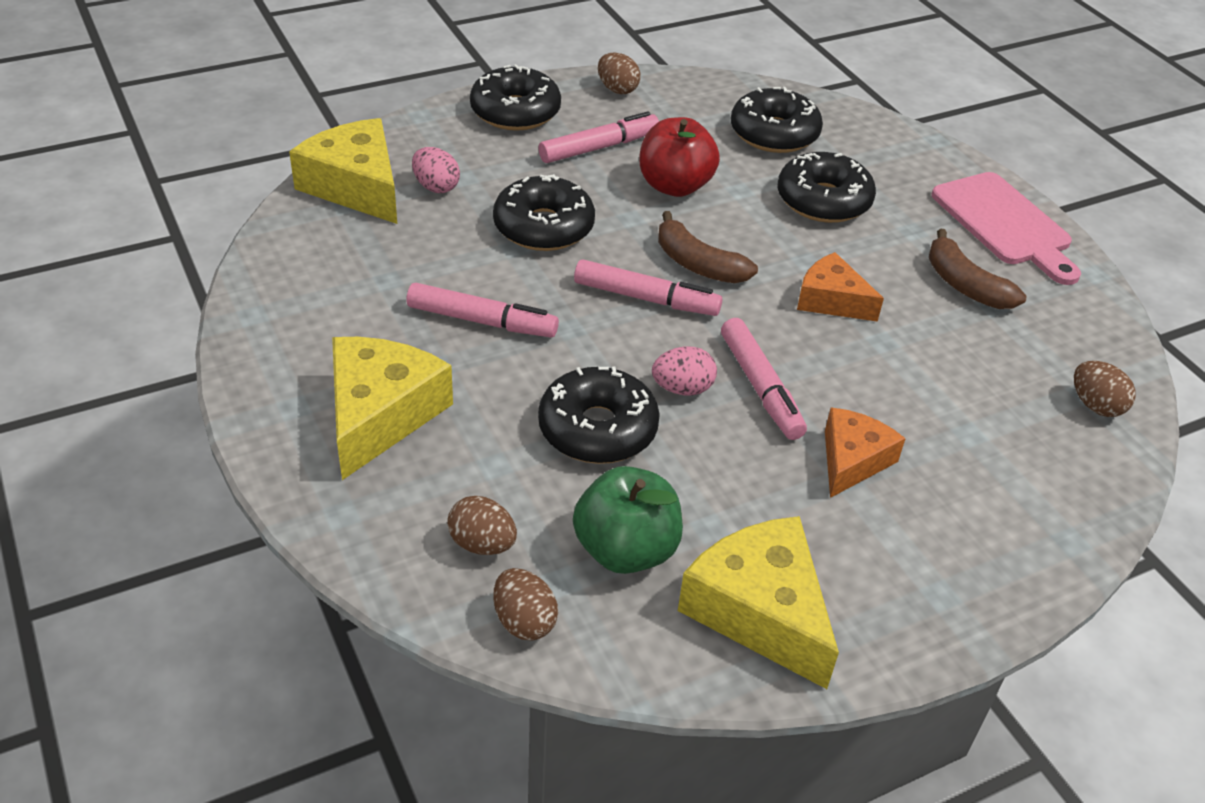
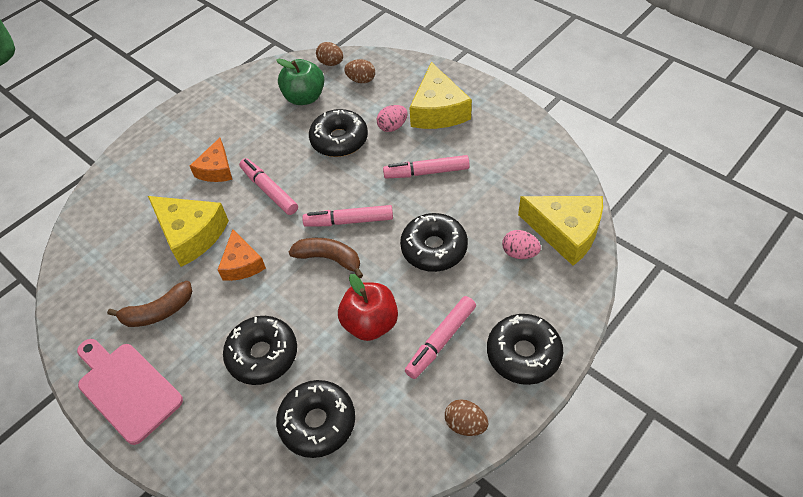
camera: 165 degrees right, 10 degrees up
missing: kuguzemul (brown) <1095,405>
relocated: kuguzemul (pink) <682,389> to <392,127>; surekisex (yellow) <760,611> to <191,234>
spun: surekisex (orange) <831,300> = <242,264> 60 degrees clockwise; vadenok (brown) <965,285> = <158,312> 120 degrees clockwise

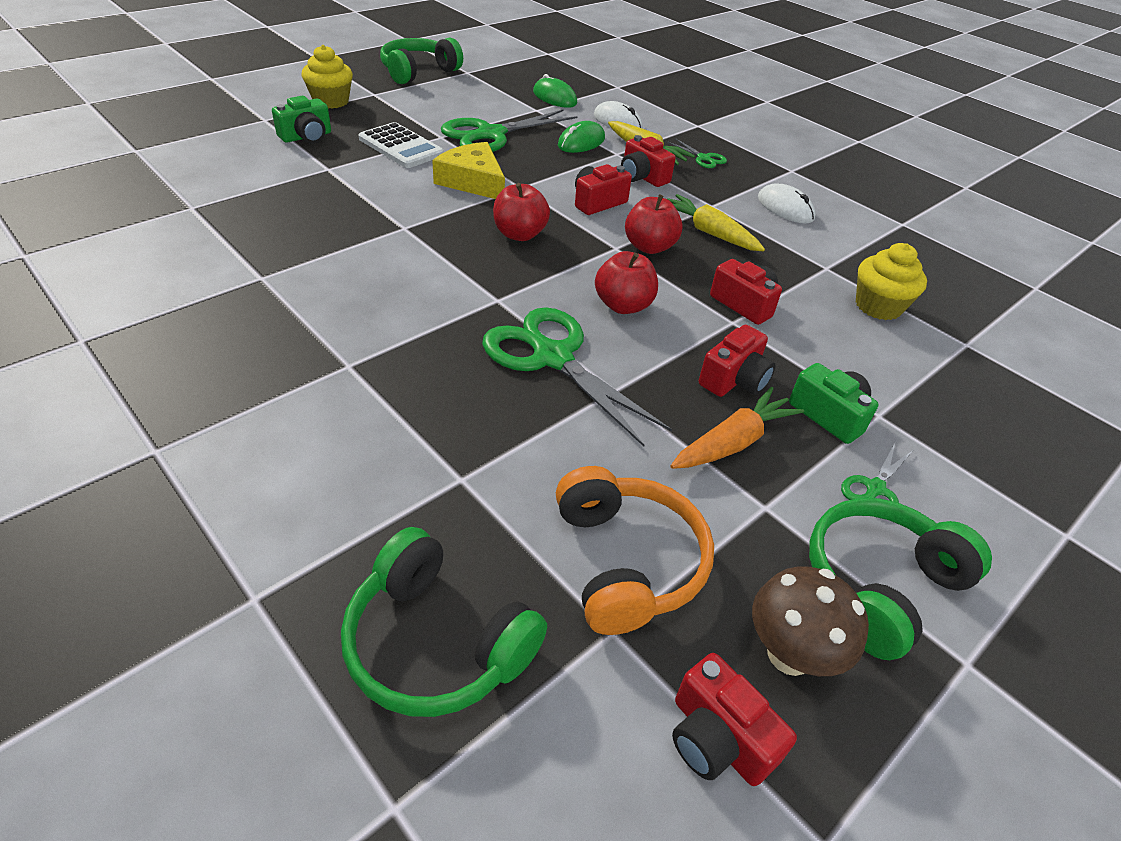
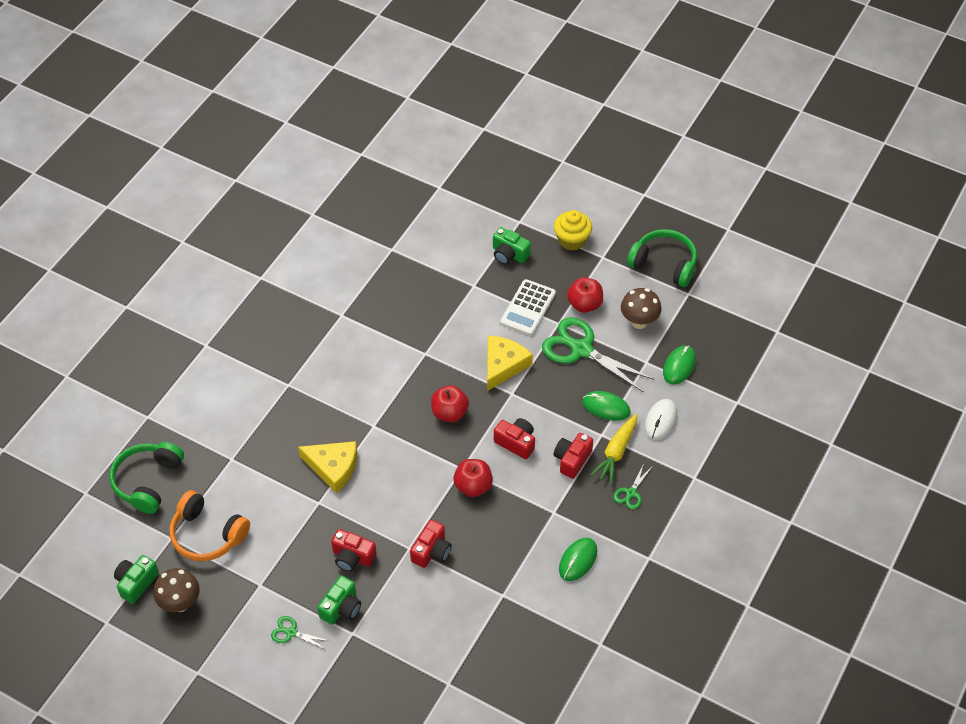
camera: 75 degrees right, 10 degrees up
missing: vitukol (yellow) <709,233>; vitukol (orange) <733,442>; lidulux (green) <879,584>; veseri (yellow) <878,306>
appeared: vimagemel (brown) <639,322>
relocated: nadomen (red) <623,305> to <584,304>
exchanged: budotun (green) <552,357> to surekisex (yellow) <333,467>
colour: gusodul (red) <717,738> to gusodul (green) <136,583>; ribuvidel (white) <785,208> to ribuvidel (green) <578,560>
spun: lidulux (orange) <627,562> = <207,535> 60 degrees clockwise

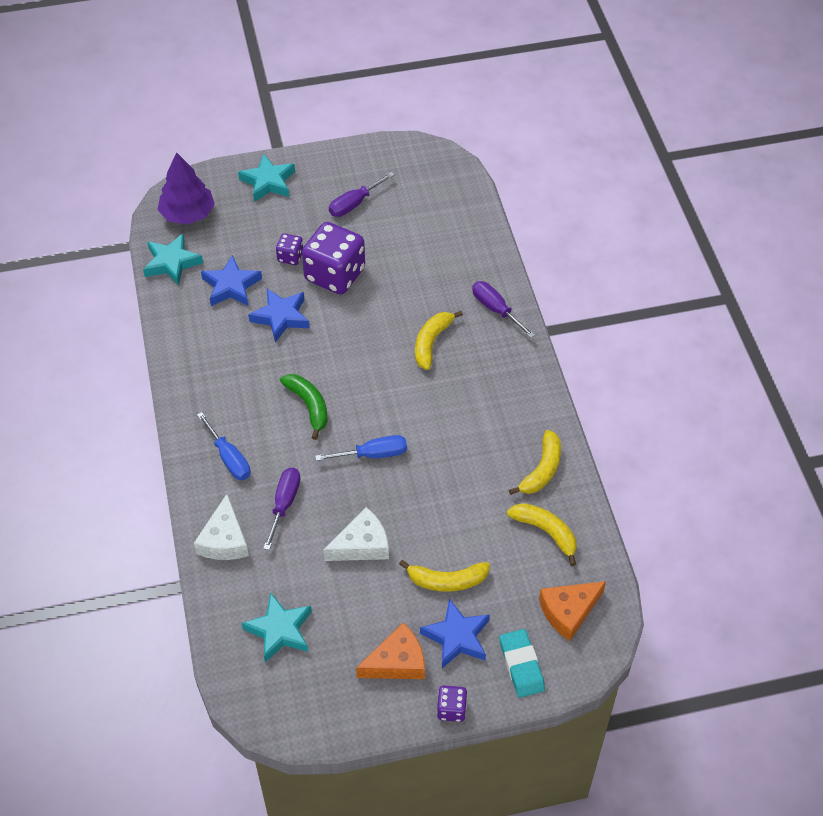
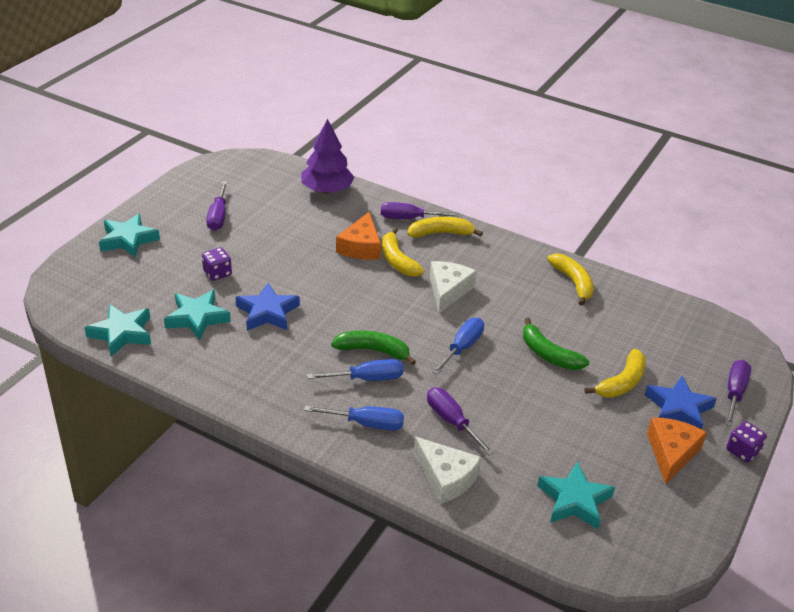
camera: 50 degrees left, 15 degrees down
missing: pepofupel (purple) <335,274>
appeared: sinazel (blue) <367,379>; vadenok (green) <548,354>
relocated: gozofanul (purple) <188,214> to <327,190>; surekisex (white) <362,545> to <448,290>; vadenok (yellow) <546,532> to <441,233>; surekisex (orange) <568,611> to <361,247>
exchanged: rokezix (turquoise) <521,665> to sinazel (purple) <734,393>
colour: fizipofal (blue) <231,286> to fizipofal (turquoise) <197,318>

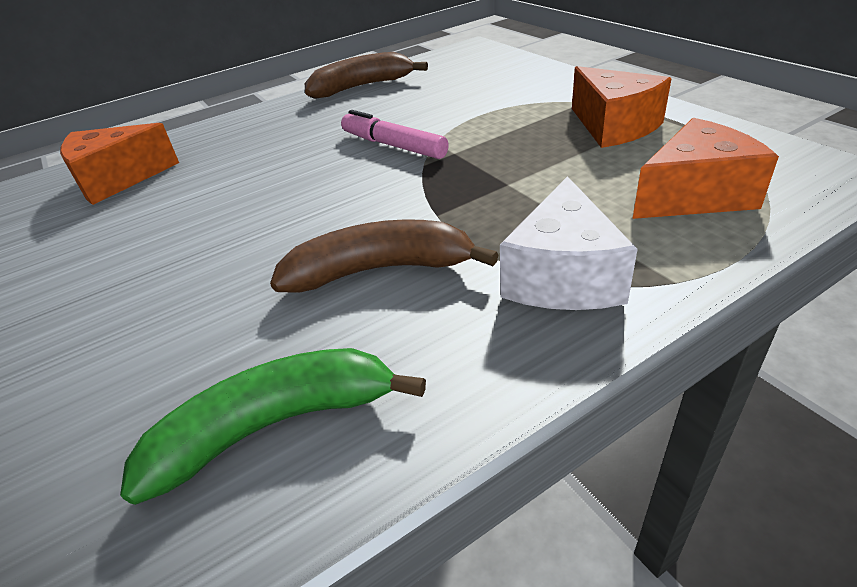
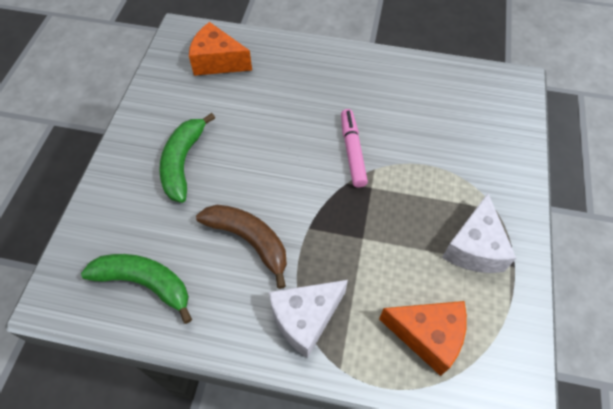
camera: 40 degrees right, 20 degrees up
missing: vadenok (brown) <361,87>
appeared: vadenok (green) <183,162>
colour: surekisex (orange) <614,126> to surekisex (white) <474,247>

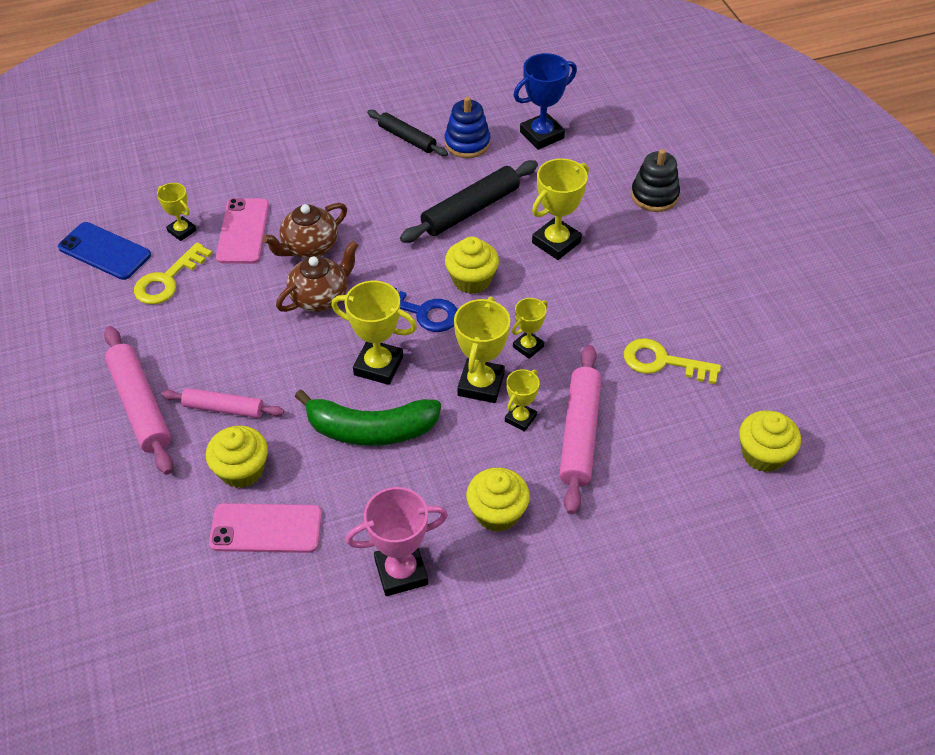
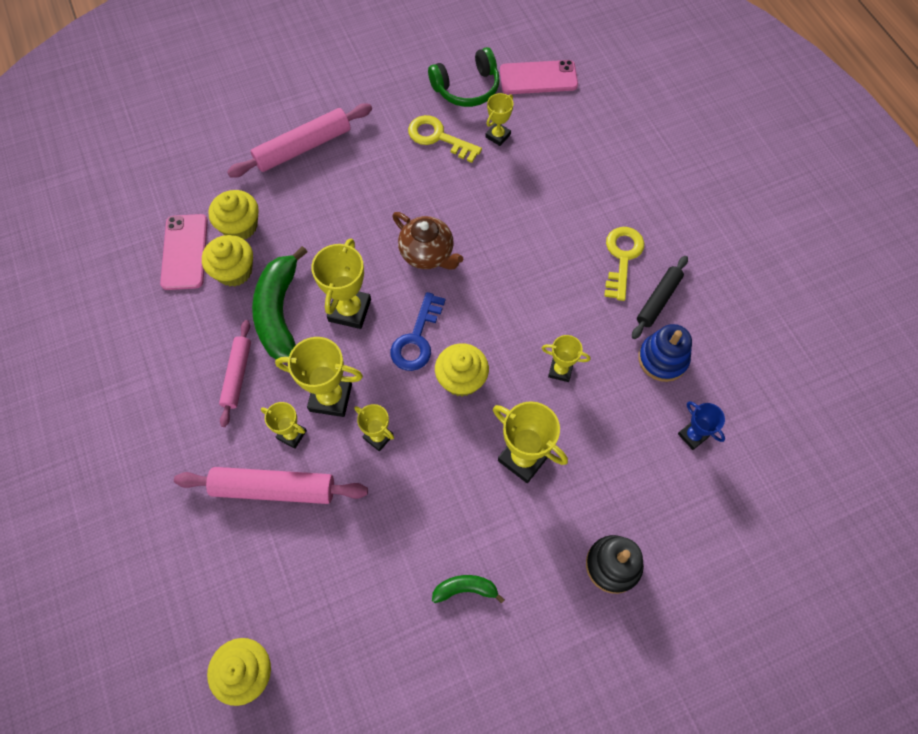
camera: 85 degrees right, 15 degrees up
missing: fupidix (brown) <309,247>; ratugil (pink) <401,572>
appeared: vadenok (green) <465,589>
relocated: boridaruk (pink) <223,408> to <237,375>; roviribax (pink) <243,231> to <538,78>; veseri (yellow) <497,513> to <234,271>; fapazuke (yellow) <662,362> to <622,258>
exchanged: roviribax (blue) <104,251> to lidulux (green) <467,88>; boridaruk (black) <470,209> to ratugil (yellow) <560,370>
size: ratugil (blue) <542,135> = <692,435> x0.59

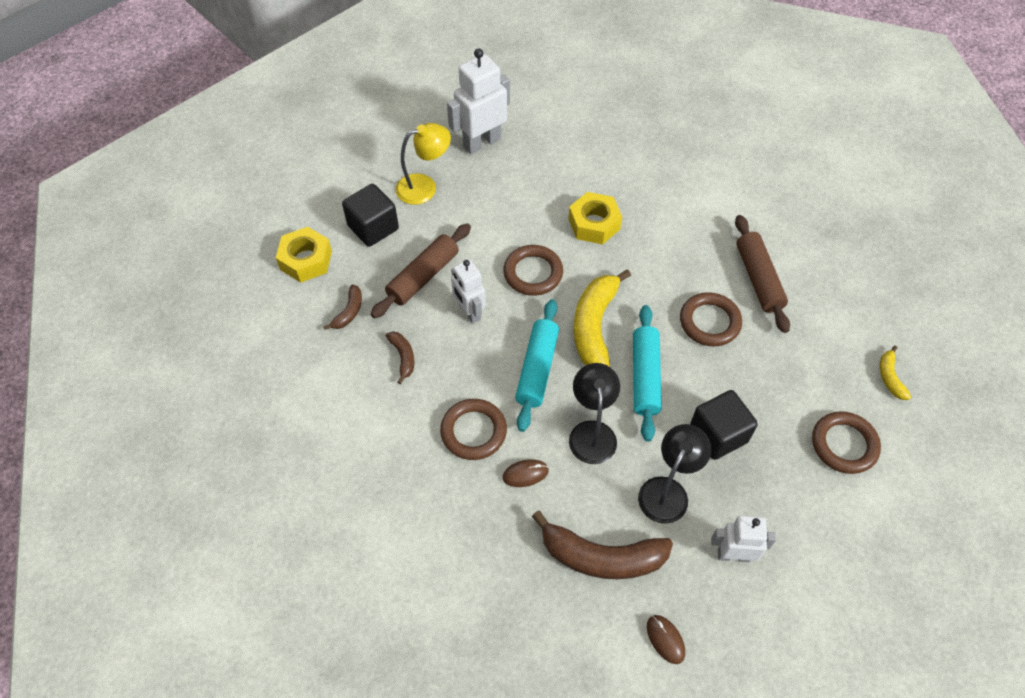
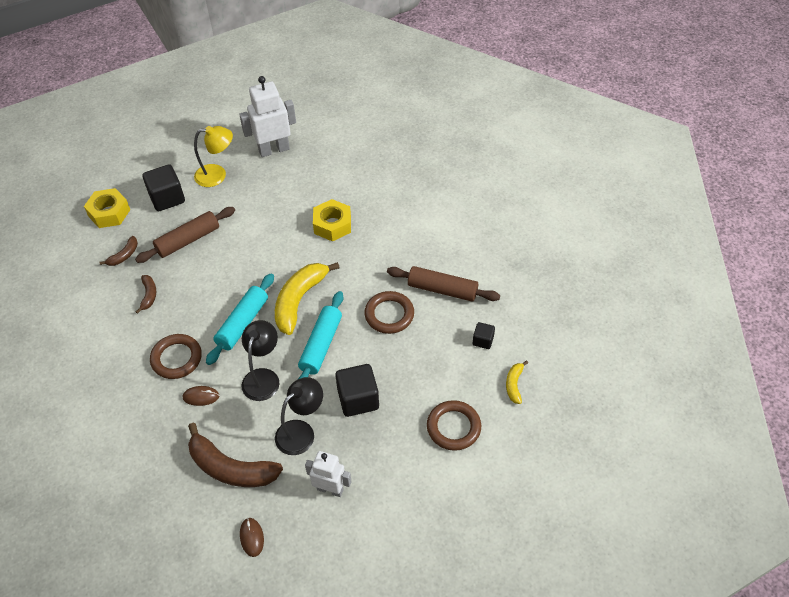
camera: 15 degrees right, 5 degrees down
missing: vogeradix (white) <469,312>; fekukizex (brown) <533,273>
appeared: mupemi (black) <483,340>
spun: boridaruk (brown) <758,279> = <442,289> 75 degrees counterclockwise

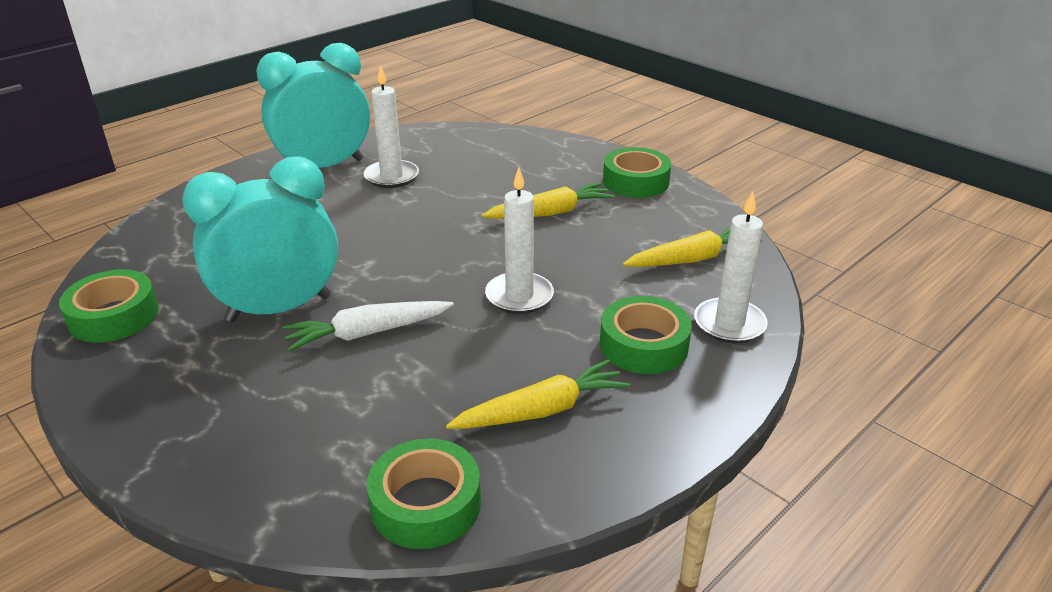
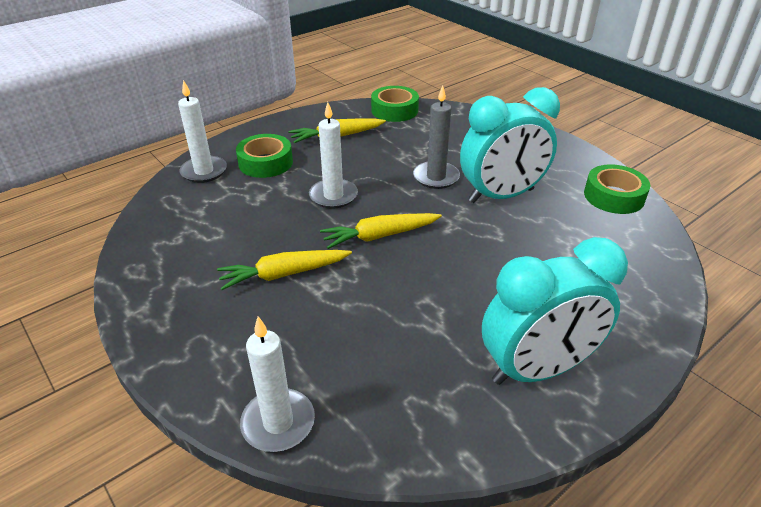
camera: 175 degrees left, 5 degrees up
missing: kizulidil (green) <635,181>
relocated: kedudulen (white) <391,177> to <278,423>; vitukol (yellow) <692,259> to <379,236>
exchanged: vitukol (white) <367,333> to kedudulen (grey) <436,177>

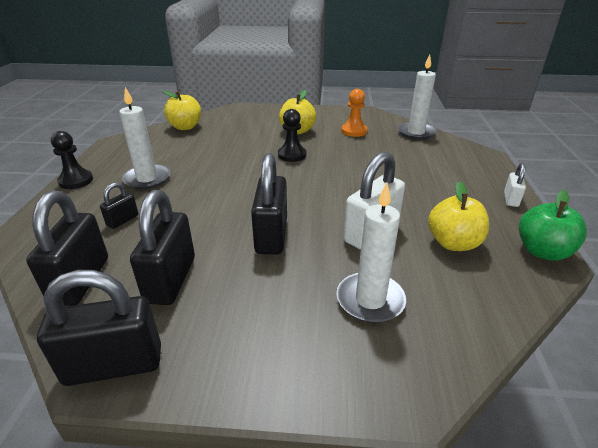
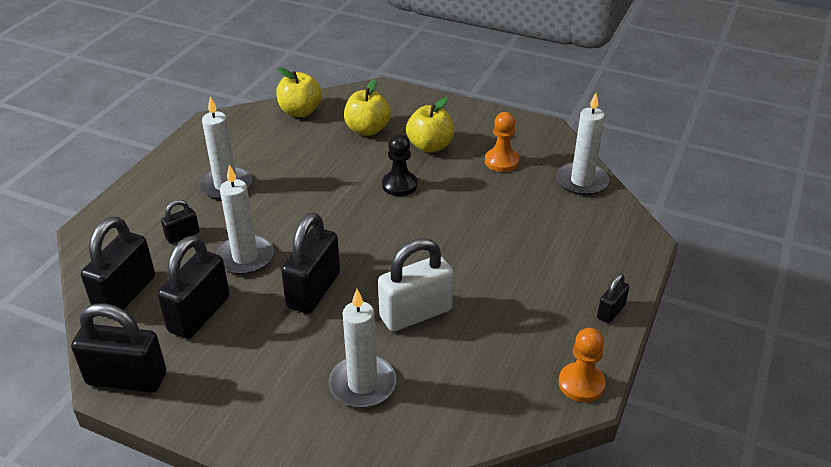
camera: 20 degrees right, 5 degrees up
missing: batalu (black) <76,181>
appeared: kedudulen (white) <245,257>
relocated: nadomen (yellow) <453,243> to <367,130>
exchanged: nadomen (green) <542,251> to batalu (orange) <581,384>
colour: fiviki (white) <510,199> to fiviki (black) <610,311>

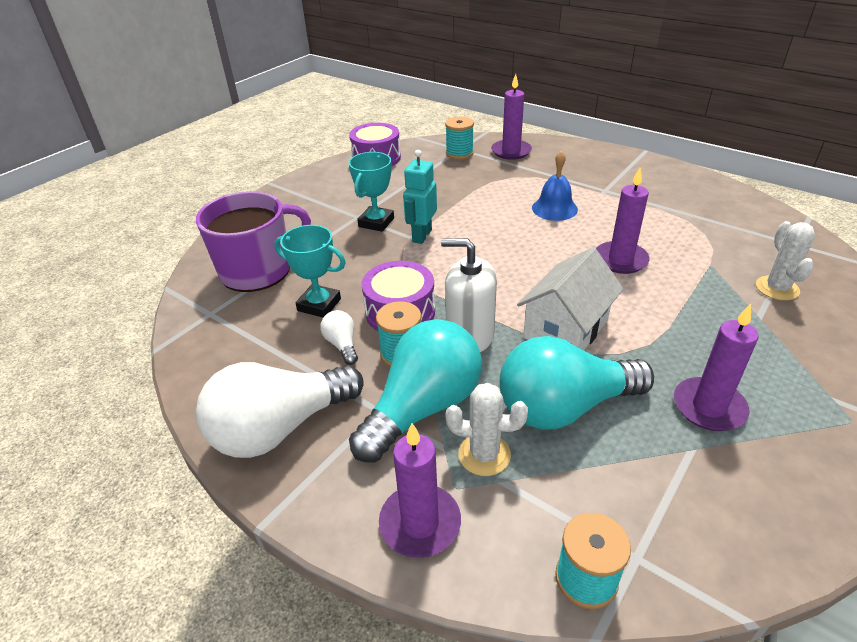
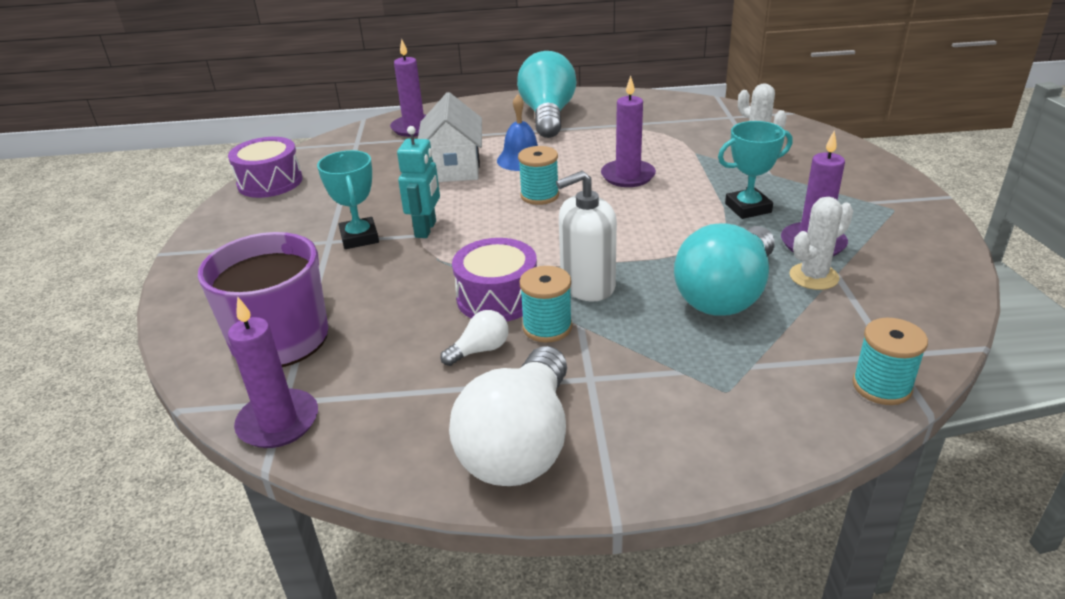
camera: 40 degrees left, 5 degrees down
relocated: ratugil (turquoise) <319,305> to <748,208>; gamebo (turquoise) <423,407> to <548,116>; kedudulen (purple) <420,523> to <278,422>; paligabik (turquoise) <459,153> to <539,195>; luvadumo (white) <484,454> to <813,276>; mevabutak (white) <566,329> to <454,167>
spun: gamebo (white) <342,345> = <480,350> 120 degrees clockwise; vogeradix (turquoise) <421,236> = <426,229> 150 degrees counterclockwise

